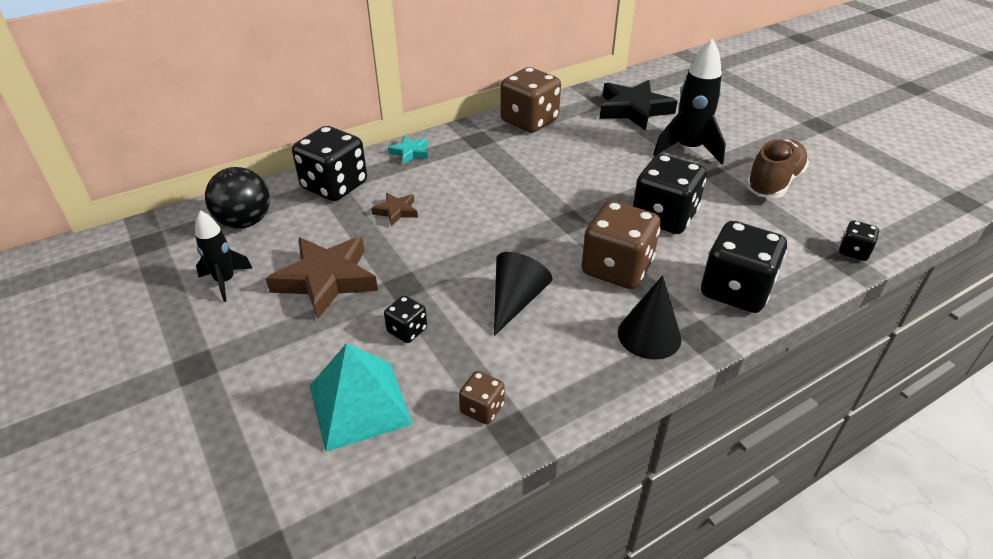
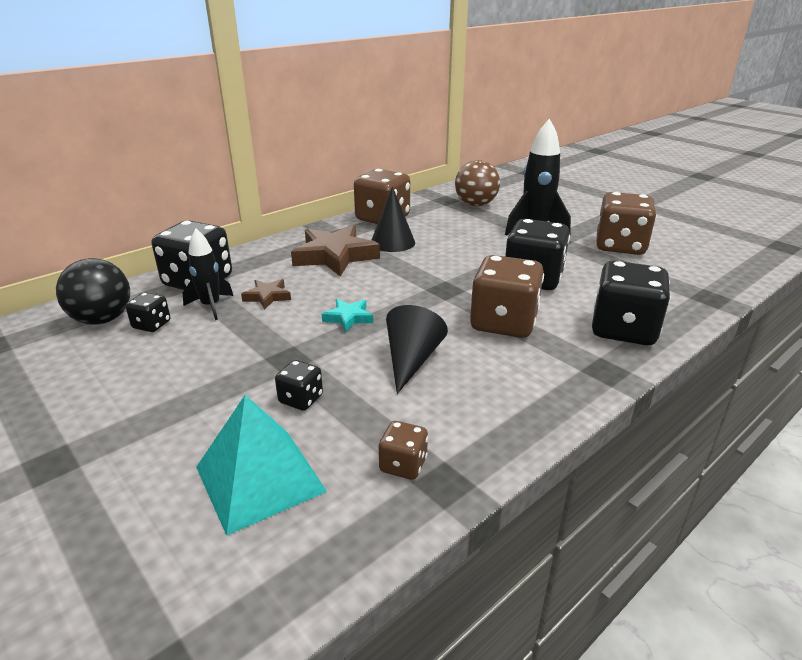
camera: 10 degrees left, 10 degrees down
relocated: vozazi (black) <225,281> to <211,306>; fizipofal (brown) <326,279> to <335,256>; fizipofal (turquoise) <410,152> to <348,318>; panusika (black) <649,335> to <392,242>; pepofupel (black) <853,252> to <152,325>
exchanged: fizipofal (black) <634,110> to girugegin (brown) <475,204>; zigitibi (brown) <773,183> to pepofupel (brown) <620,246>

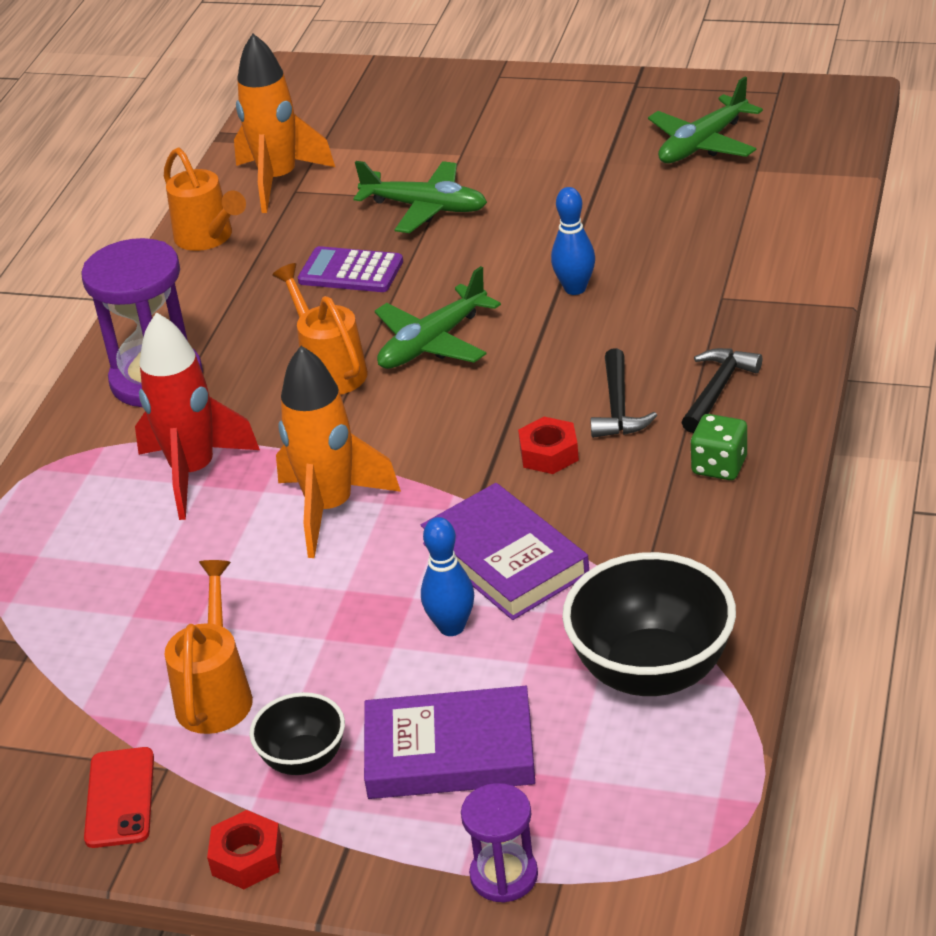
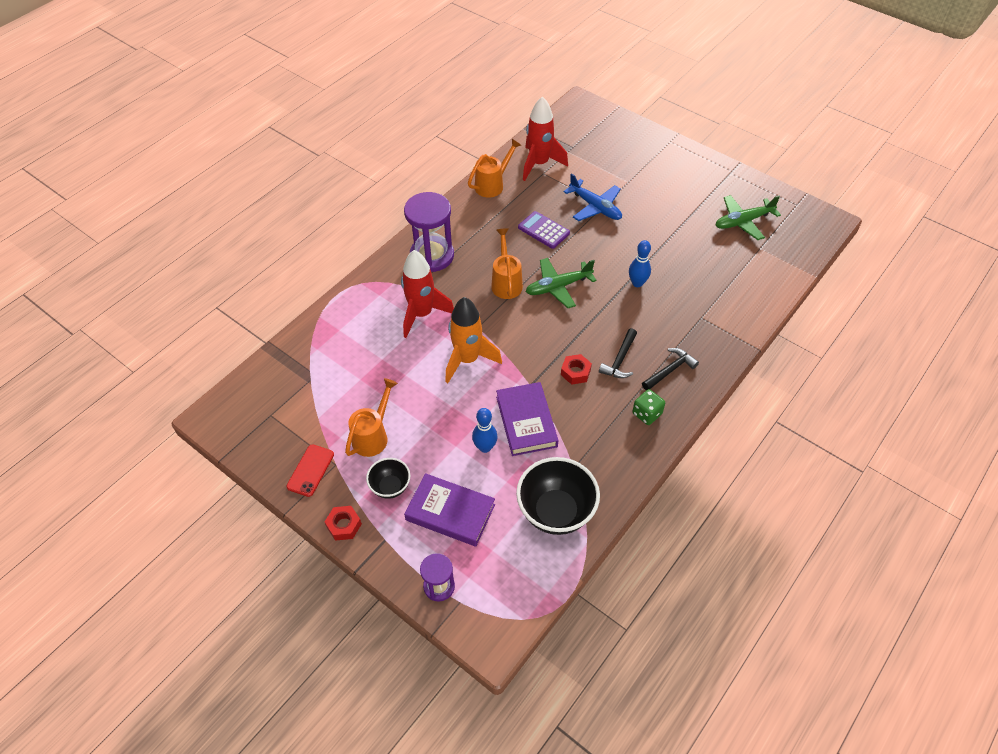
camera: 20 degrees right, 15 degrees up
colour: vozazi (orange) <279,180> to vozazi (red) <539,164>; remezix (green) <425,208> to remezix (blue) <595,207>
spun: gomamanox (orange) <208,238> = <492,185> 120 degrees counterclockwise

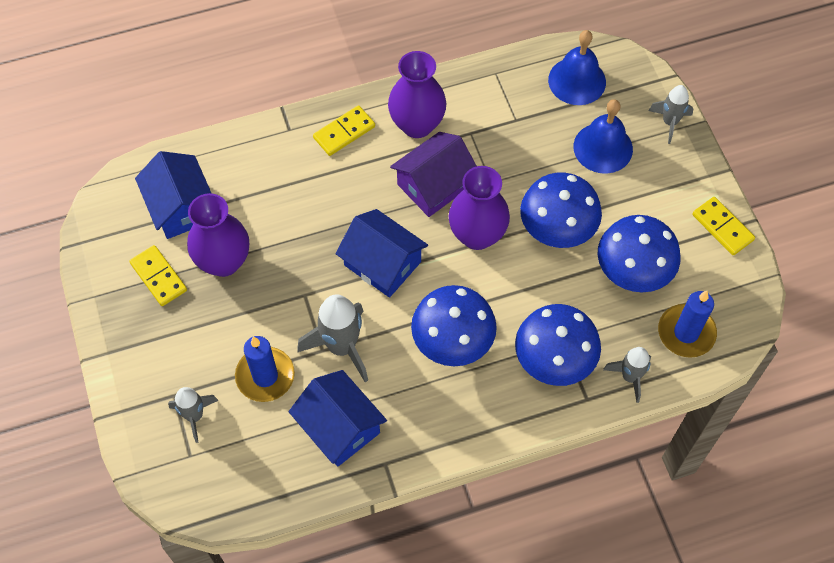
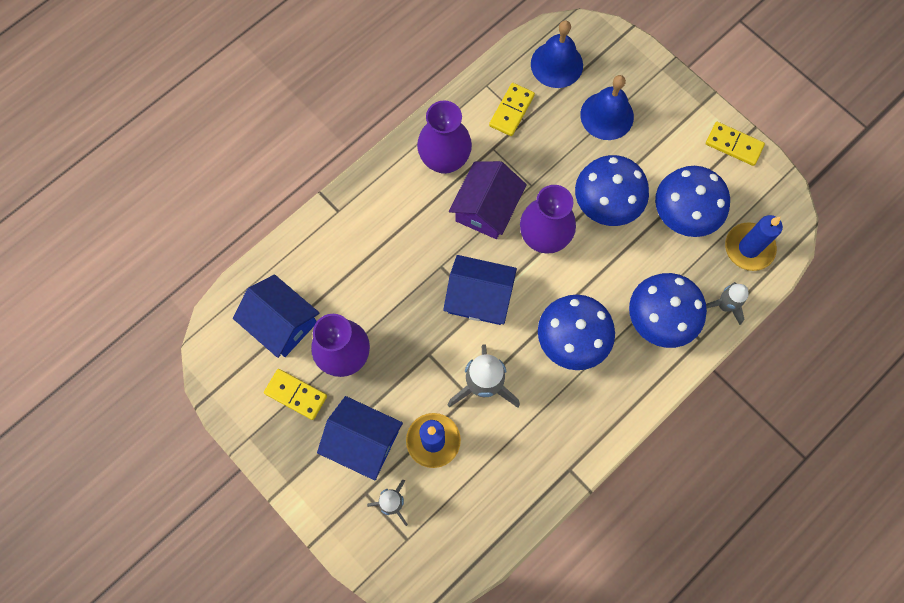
camera: 25 degrees left, 10 degrees up
missing: vozazi (grey) <669,122>
relocated: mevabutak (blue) <339,427> to <363,441>; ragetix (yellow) <344,132> to <511,110>

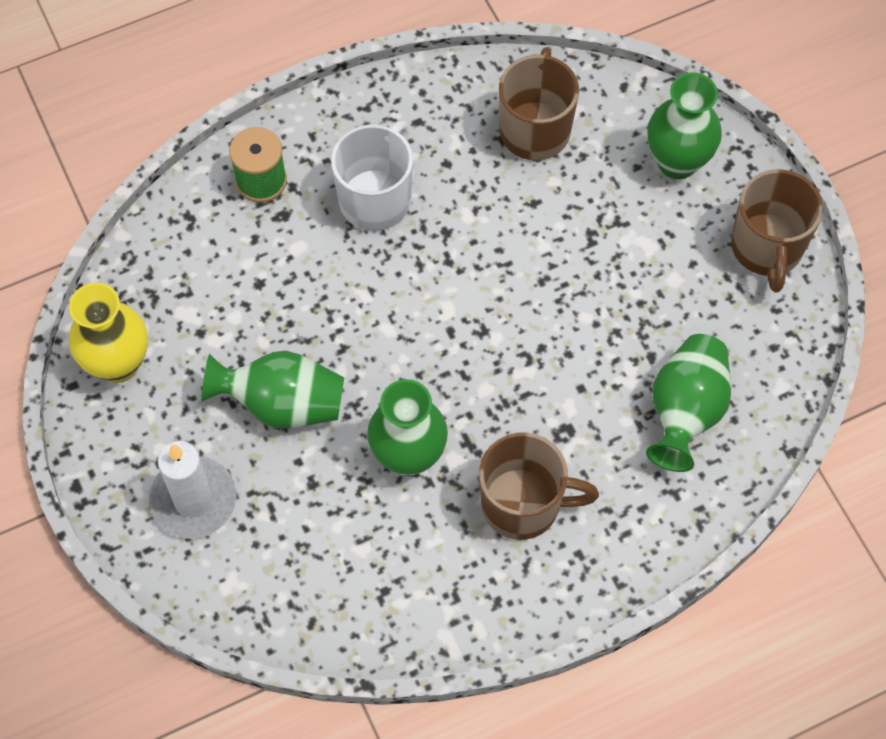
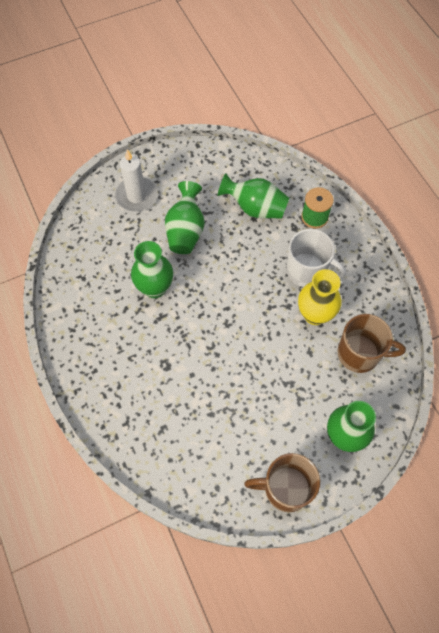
camera: 90 degrees right, 0 degrees up
missing: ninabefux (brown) <523,504>
relocated: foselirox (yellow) <118,363> to <315,314>; foselirox (green) <685,411> to <255,208>

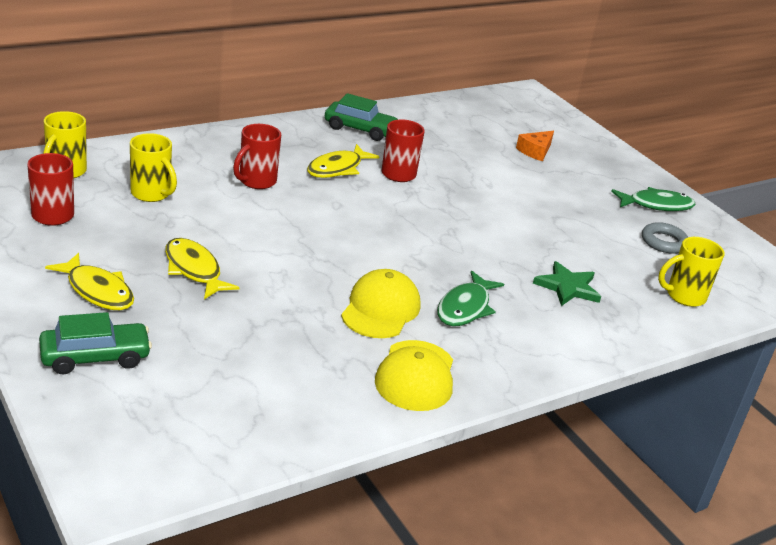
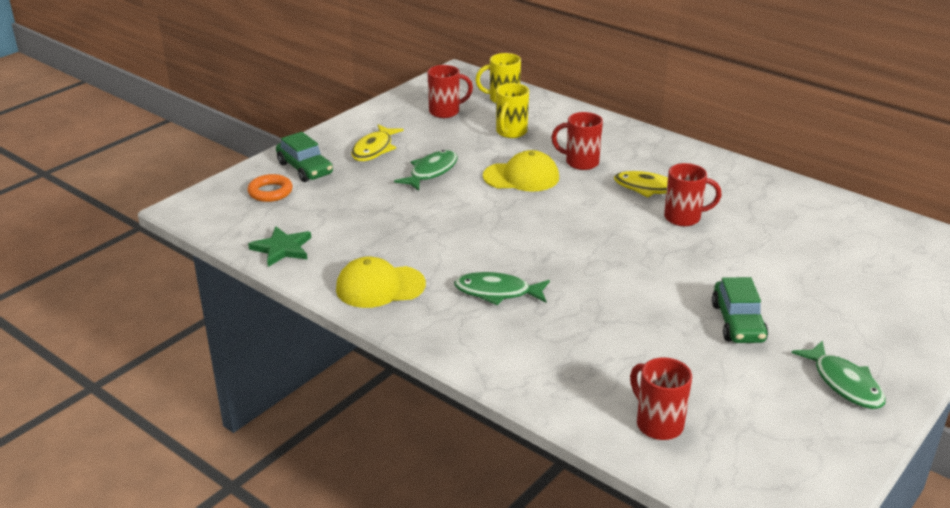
camera: 75 degrees right, 0 degrees up
missing: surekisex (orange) <535,151>; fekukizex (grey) <664,242>
appeared: fekukizex (orange) <270,192>
relocated: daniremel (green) <360,129> to <738,322>; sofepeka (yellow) <380,309> to <521,177>; fizipofal (green) <567,287> to <282,248>
colour: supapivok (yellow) <194,270> to supapivok (green) <431,172>; ninabefux (yellow) <684,296> to ninabefux (red) <658,424>

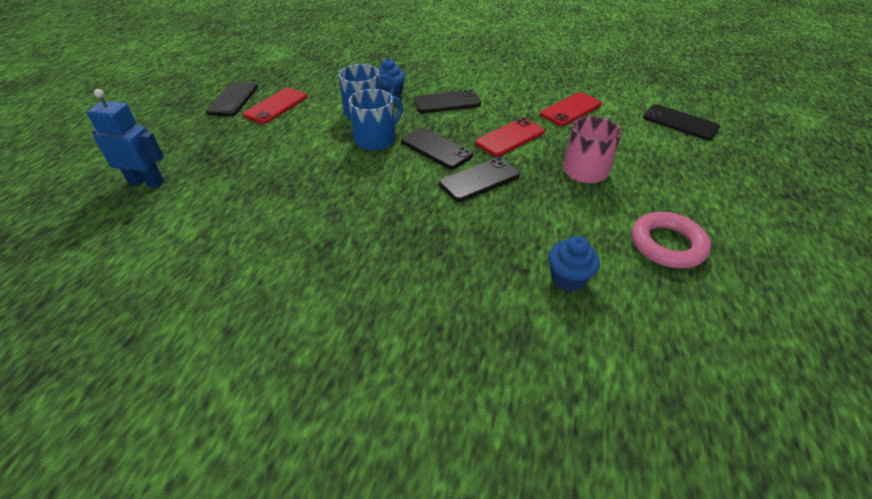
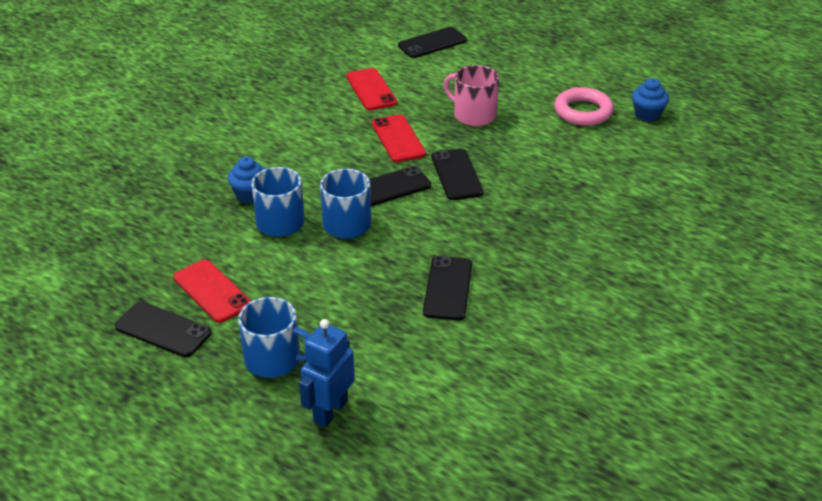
camera: 70 degrees left, 5 degrees down
appeared: ninabefux (blue) <274,360>
relocated: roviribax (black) <447,102> to <447,288>; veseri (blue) <568,278> to <647,115>

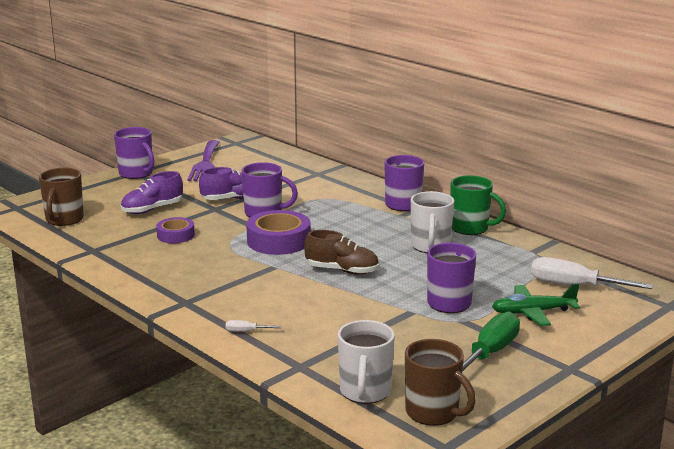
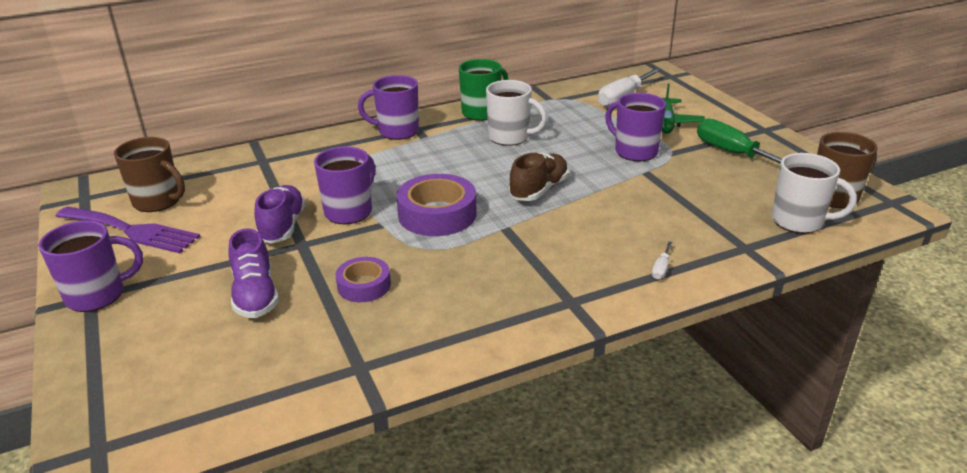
camera: 70 degrees left, 10 degrees up
relocated: ninabefux (brown) <64,220> to <158,201>

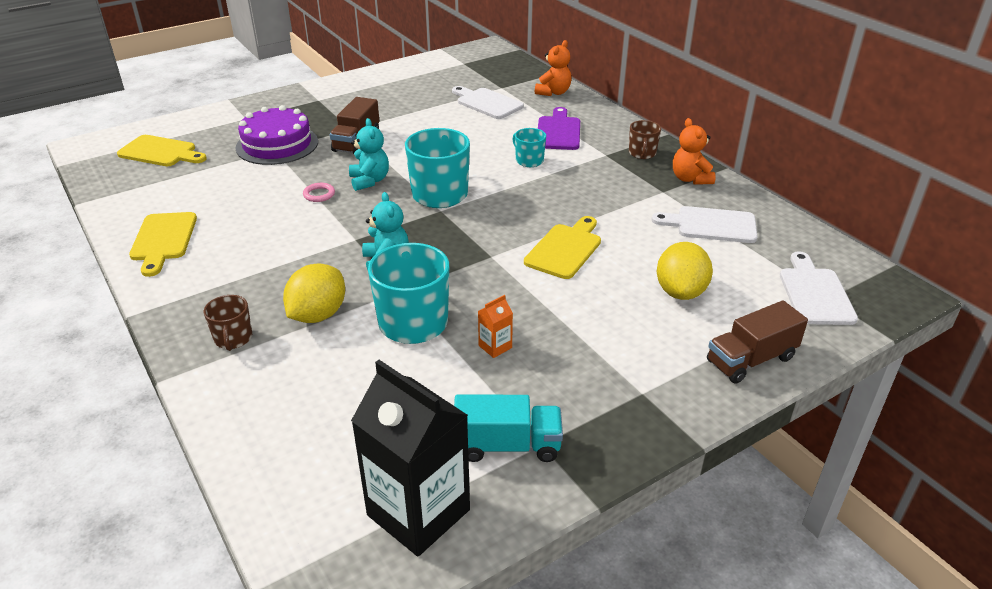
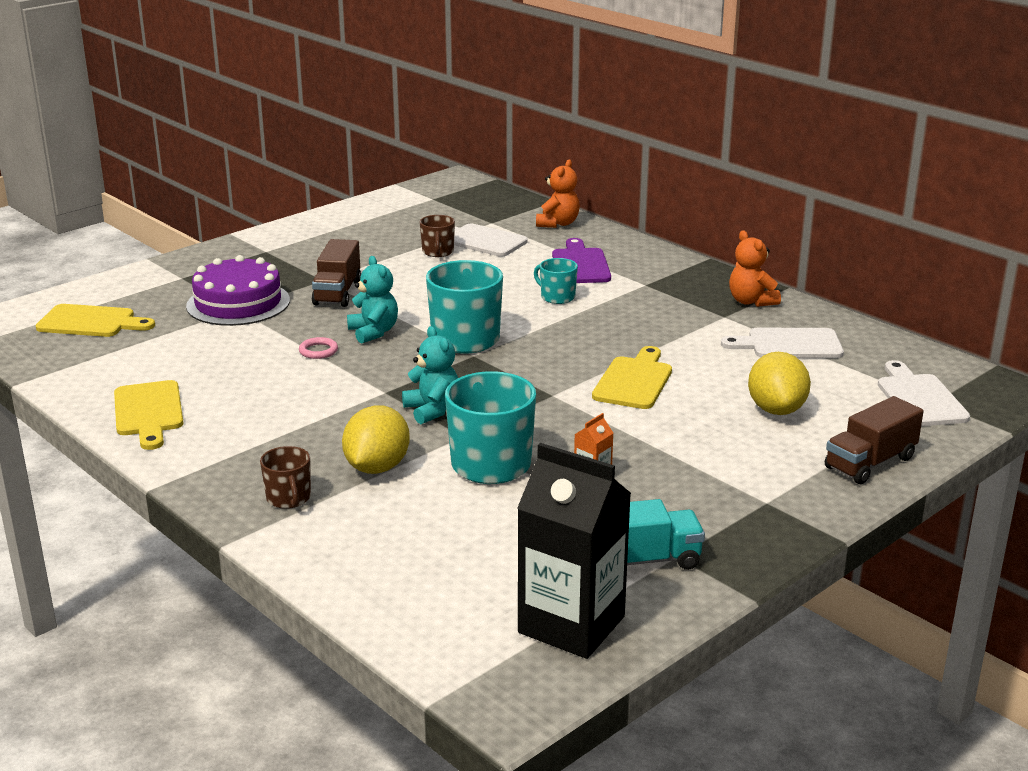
camera: 10 degrees left, 10 degrees down
relocated: ninabefux (brown) <642,153> to <438,252>

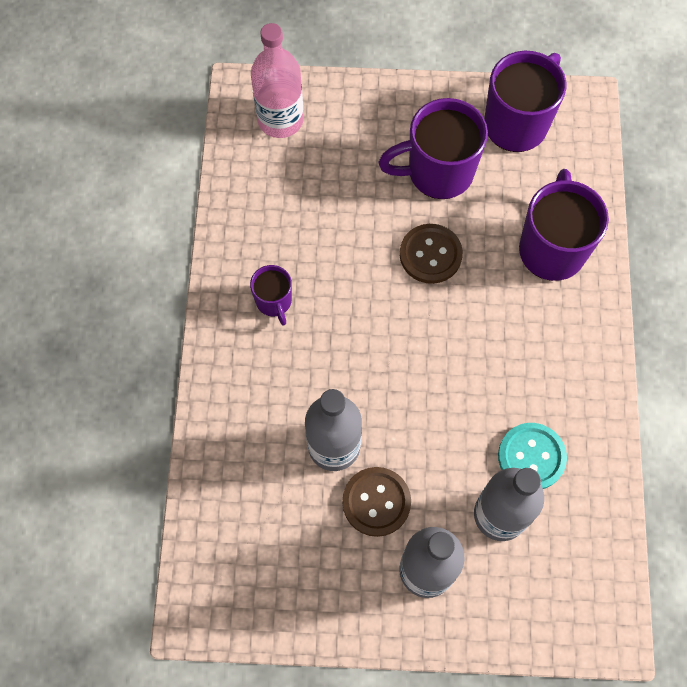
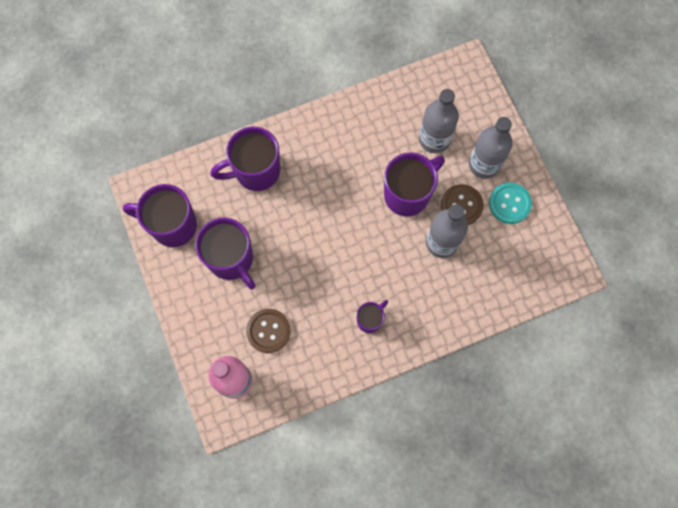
camera: 115 degrees left, 5 degrees up
appeared: ninabefux (purple) <408,194>
relocated: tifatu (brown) <430,255> to <268,331>; tifatu (turquoise) <531,457> to <509,203>

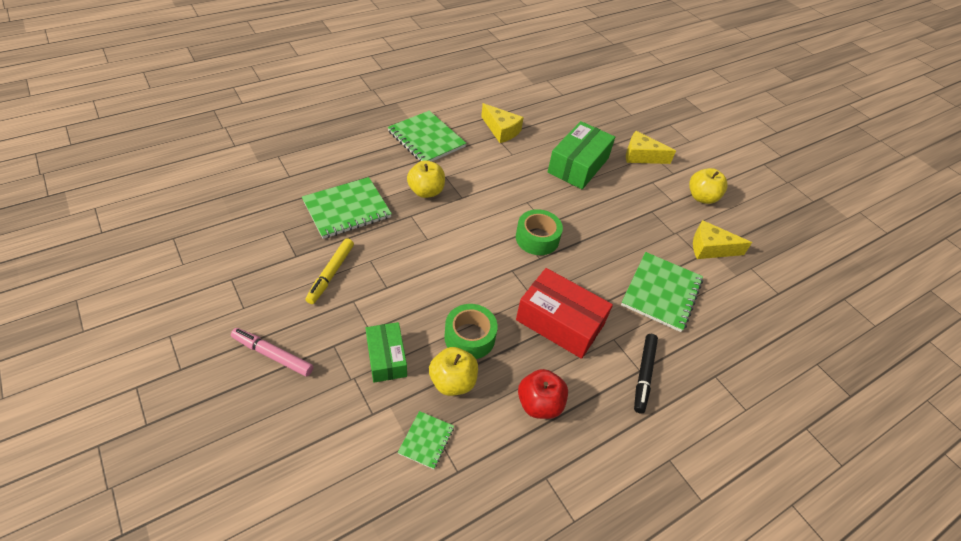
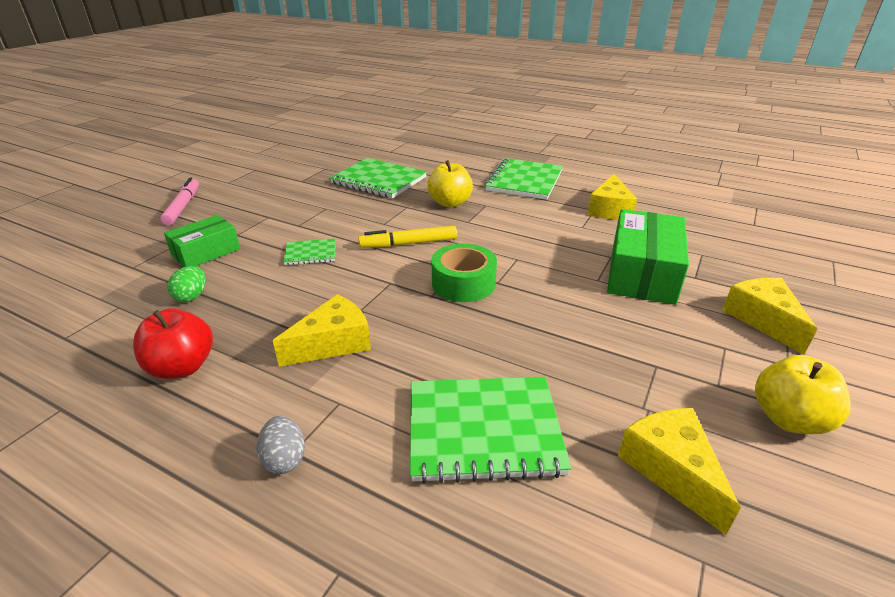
camera: 65 degrees right, 15 degrees down
missing: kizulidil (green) <469,337>
relocated: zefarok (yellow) <331,274> to <408,243>; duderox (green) <426,440> to <310,253>
exchanged: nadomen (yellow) <453,382> to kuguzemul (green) <192,296>; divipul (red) <559,322> to surekisex (yellow) <333,343>; zefarok (black) <643,375> to kuguzemul (grey) <284,459>
spun: divipul (green) <578,165> = <642,273> 75 degrees counterclockwise

